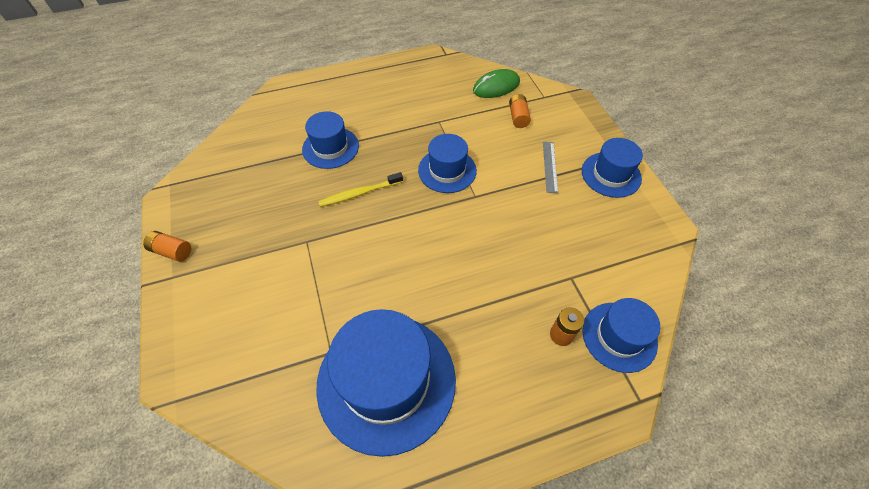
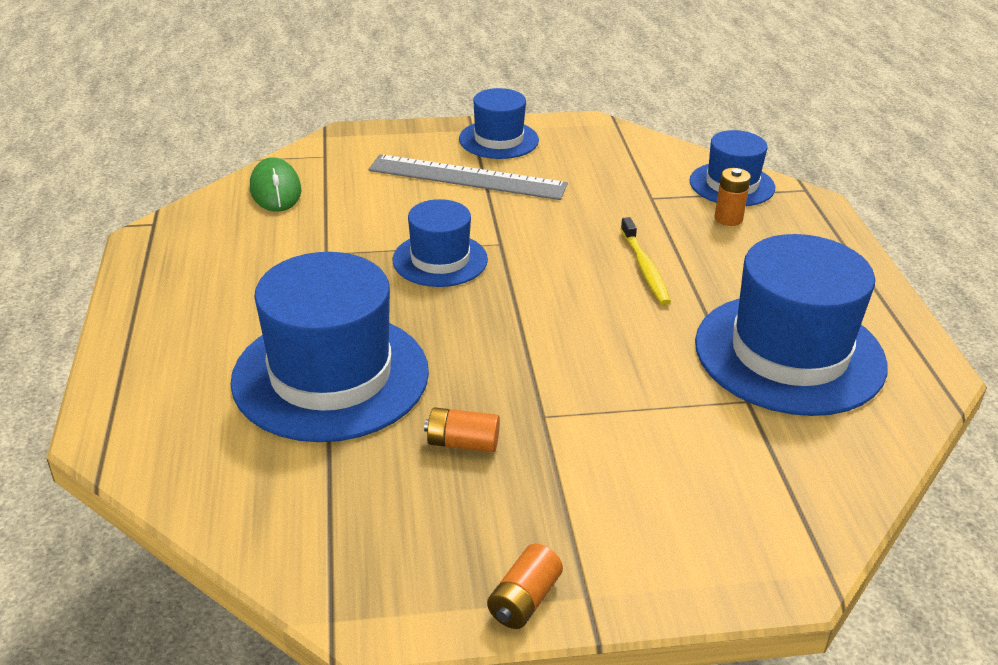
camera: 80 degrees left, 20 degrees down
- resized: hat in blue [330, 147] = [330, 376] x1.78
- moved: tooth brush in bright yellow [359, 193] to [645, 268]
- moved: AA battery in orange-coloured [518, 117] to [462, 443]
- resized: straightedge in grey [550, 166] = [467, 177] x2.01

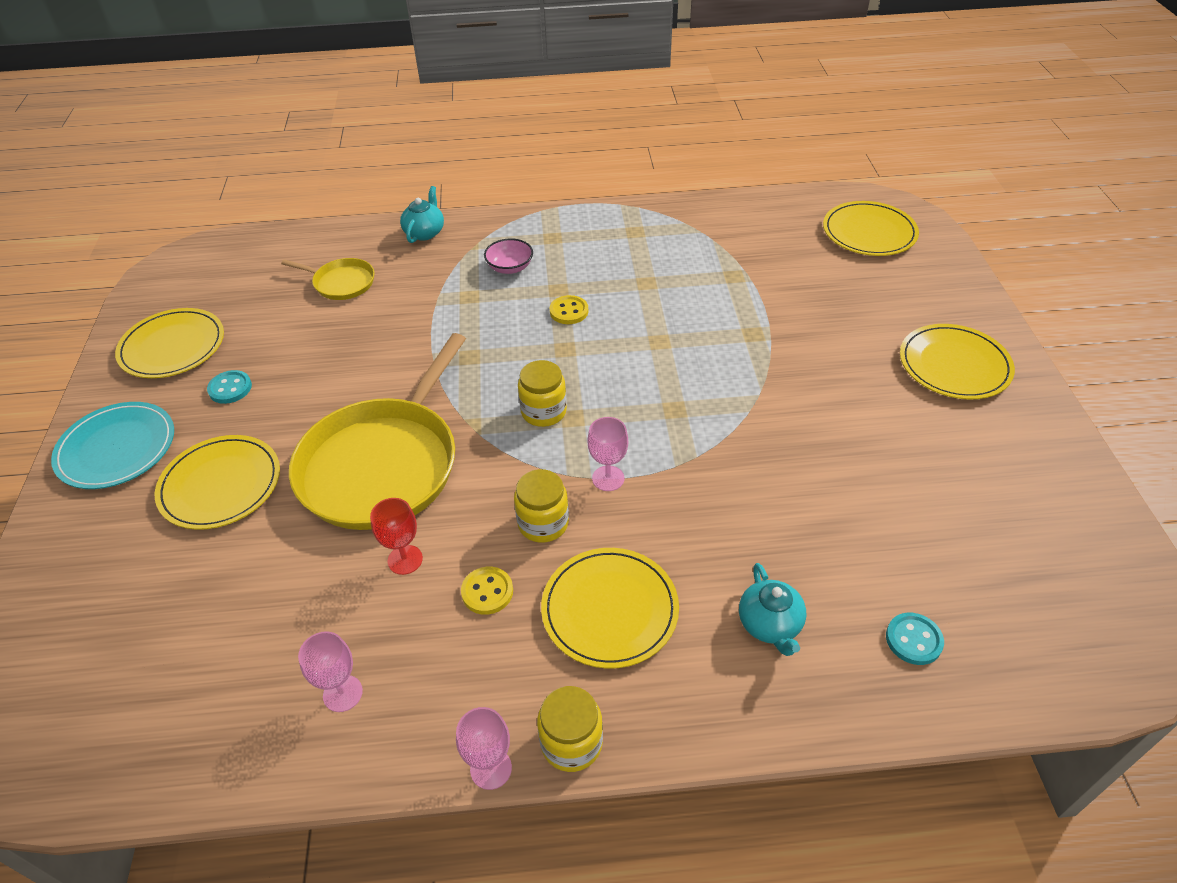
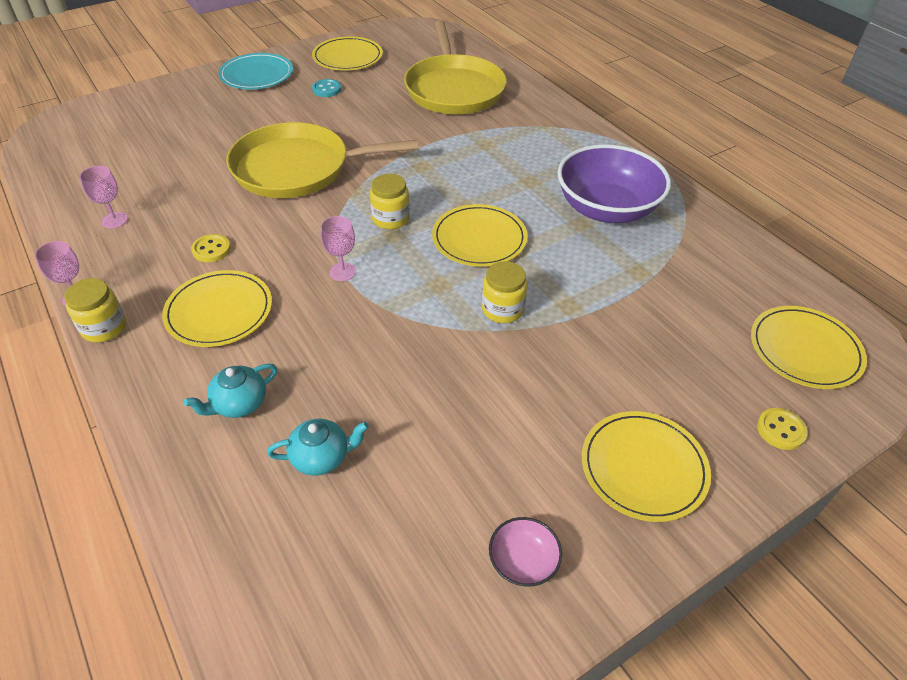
camera: 60 degrees right, 0 degrees up
- moved: plate in bright yellow [220, 485] to [479, 239]
- resized: pan in bright yellow [341, 283] = [454, 89] x2.14
- removed: wine glass in red [405, 560]
- moved: tea pot in teal [424, 232] to [321, 457]
- moved: bowl in rose-pink [510, 267] to [523, 562]
- moved: jam jar in bright yellow [543, 523] to [502, 309]
- moved: shirt button in bright yellow [569, 311] to [780, 430]
- removed: shirt button in teal [913, 640]
- added: bowl in violet [606, 209]

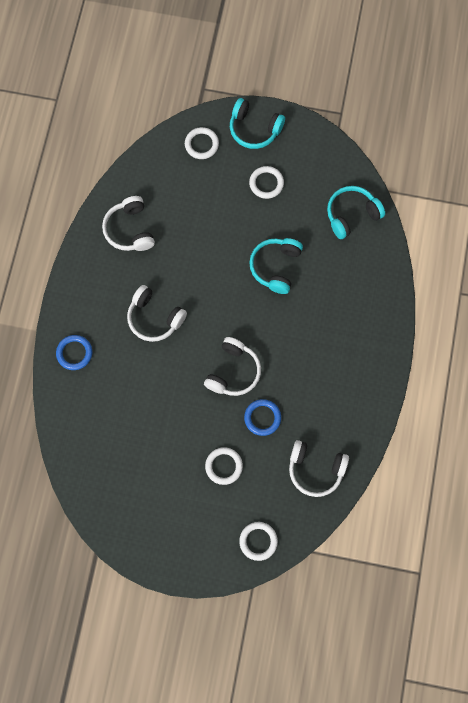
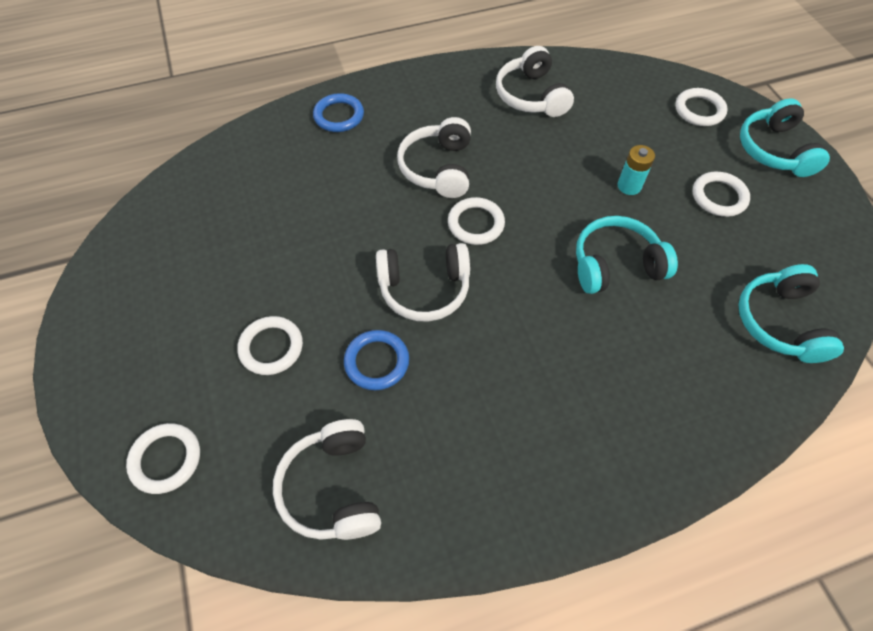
camera: 60 degrees right, 15 degrees down
- turned: over-ear headphones in snow-white [130, 229] = [531, 96] 60 degrees counterclockwise
- turned: over-ear headphones in teal [351, 215] = [780, 322] 120 degrees counterclockwise
- added: ring in snow-white [476, 223]
- added: AA battery in teal [629, 186]

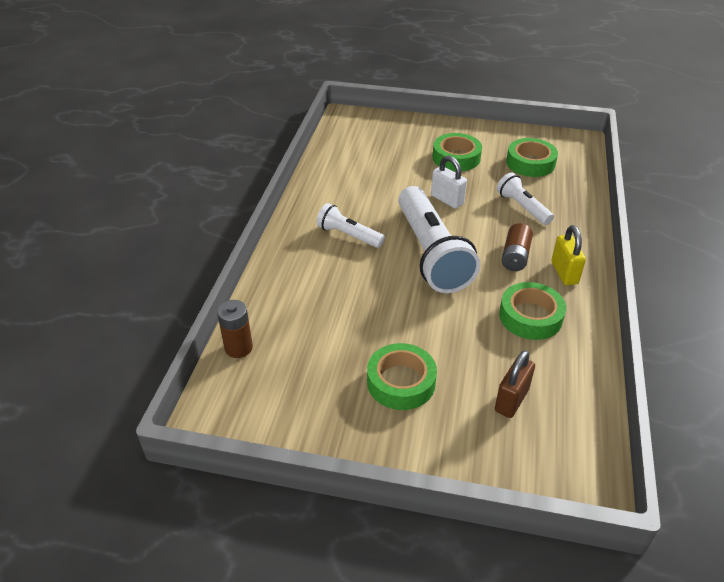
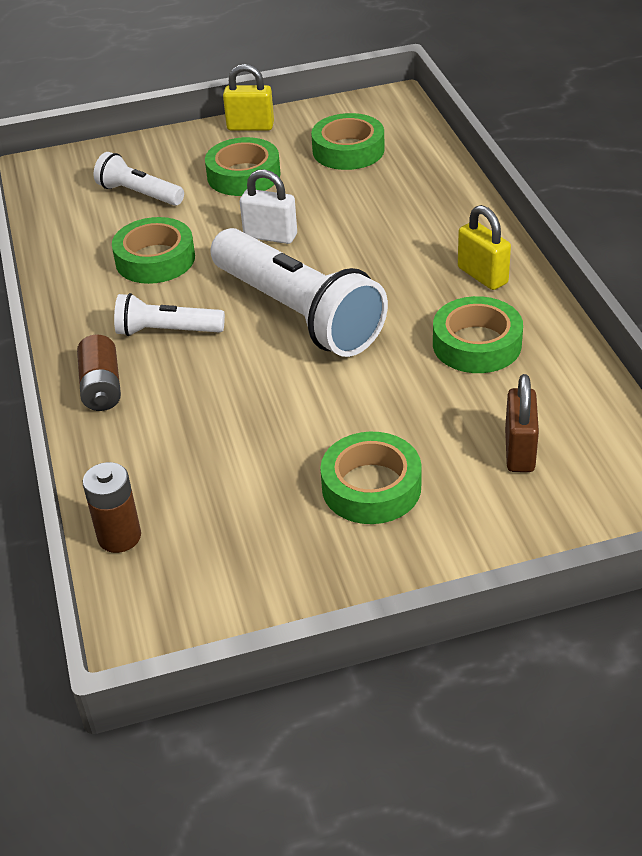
camera: 25 degrees left, 0 degrees up
- moved: torch in snow-white [522, 207] to [139, 194]
- moved: AA battery in brown [515, 256] to [101, 387]
- added: roll of tape in emerald [155, 259]
- added: padlock in bright yellow [250, 127]

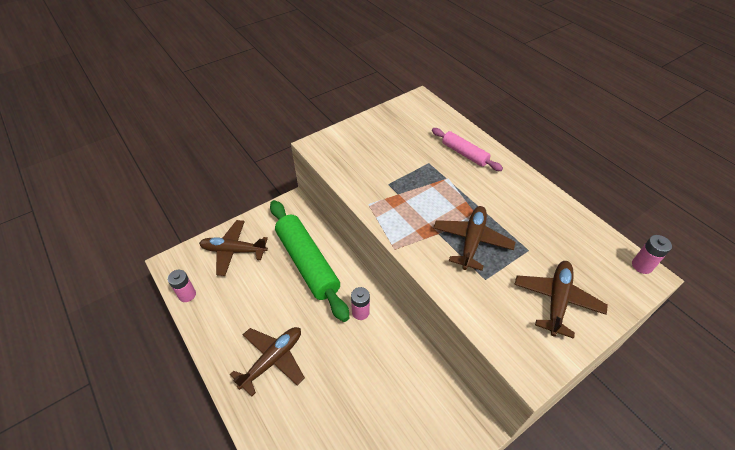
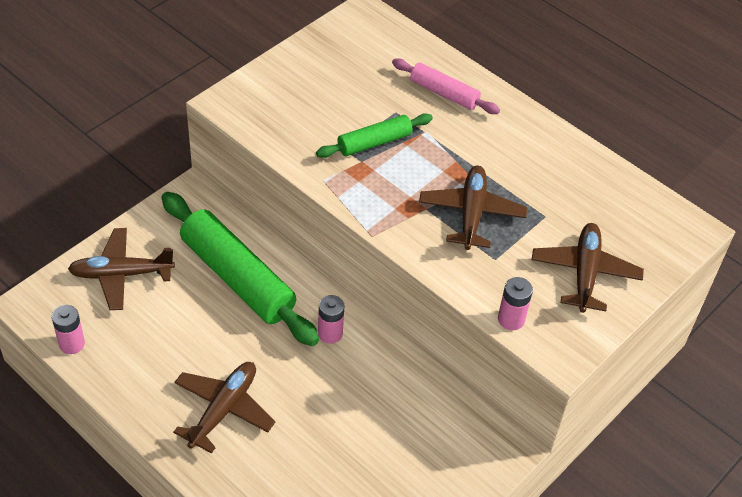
camera: 15 degrees left, 0 degrees up
- moved: AA battery in rose-pink [642, 265] to [511, 319]
- added: pastry roller in emerald [374, 142]

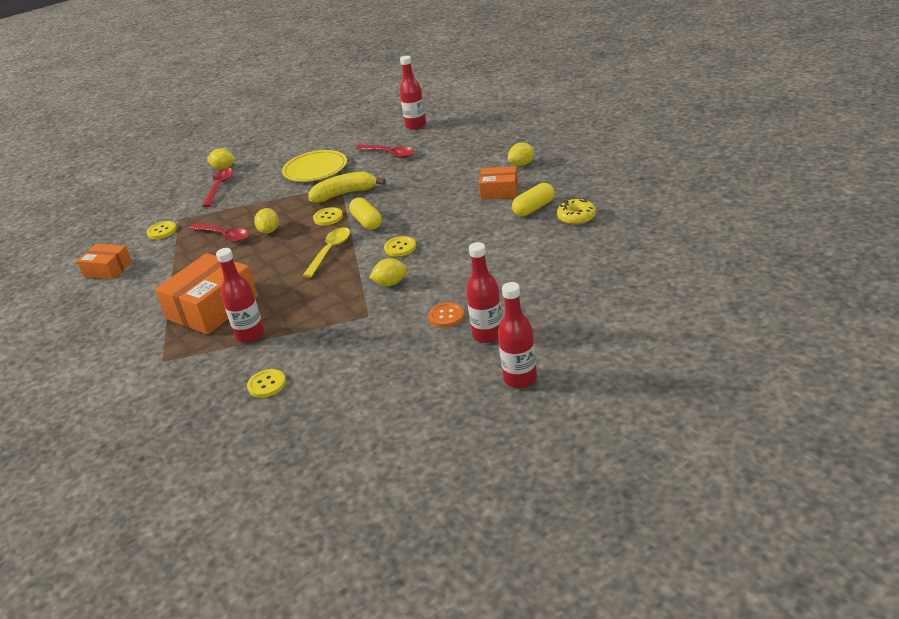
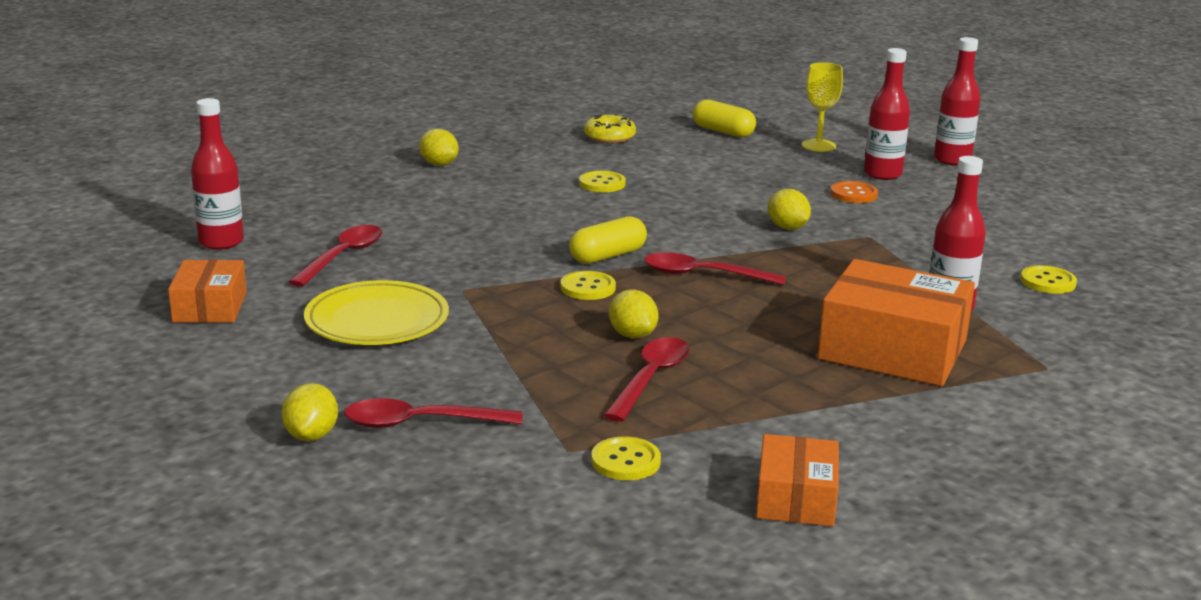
camera: 105 degrees left, 10 degrees down
- turned: toy lemon in bright yellow [269, 231] = [632, 335] 75 degrees clockwise
- recoloured: tablespoon in bright yellow [330, 251] to tablespoon in red [703, 275]
- removed: banana in bright yellow [345, 194]
- moved: shirt button in bright yellow [400, 247] to [602, 183]
- moved: parcel in orange-coloured [499, 191] to [210, 307]
- moved: capsule in bright yellow [534, 208] to [723, 132]
- added: wine glass in bright yellow [818, 145]

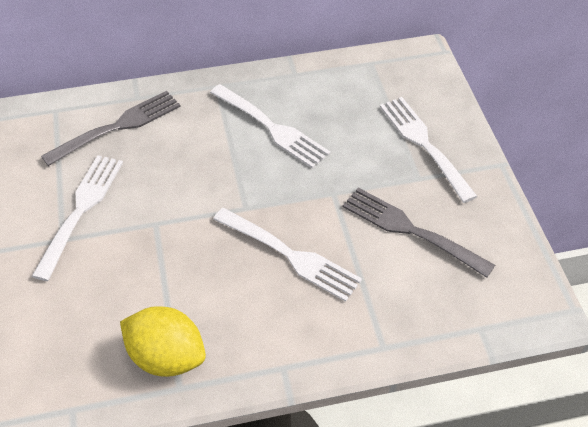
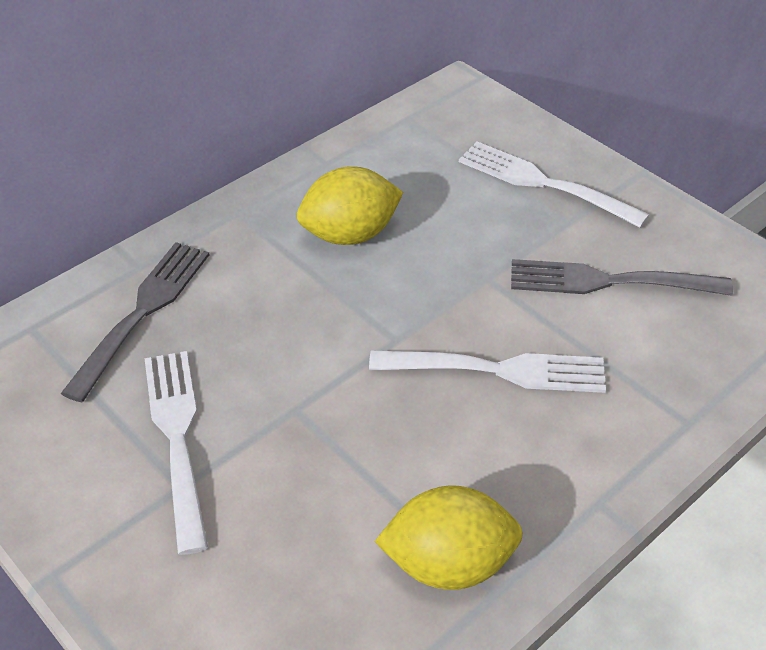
camera: 30 degrees left, 5 degrees down
- replaced: dinner fork in snow-white [271, 128] to toy lemon in bright yellow [350, 234]

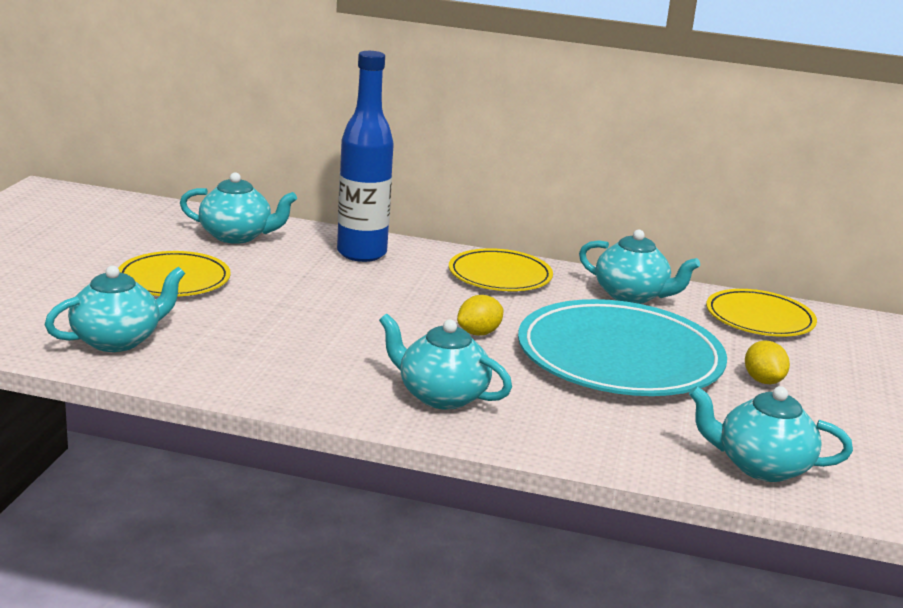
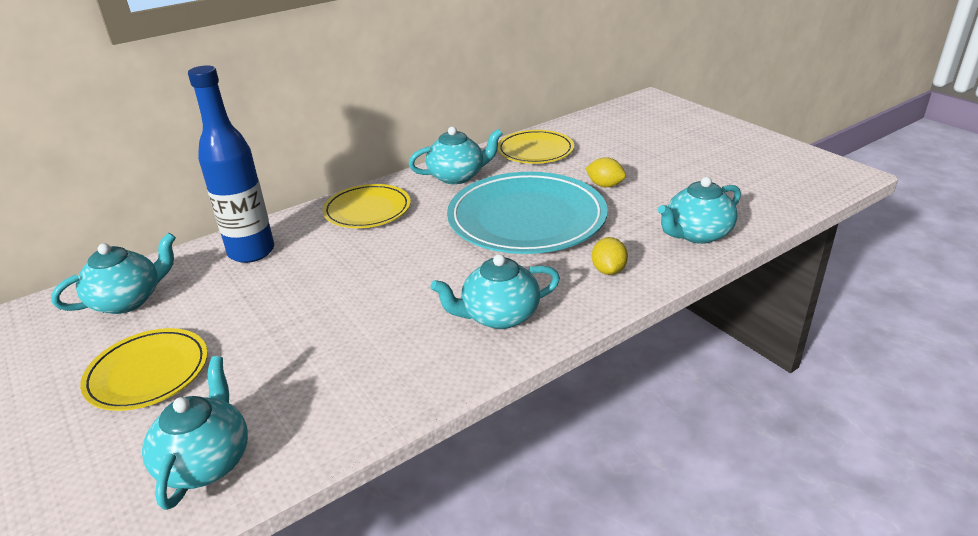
camera: 45 degrees left, 10 degrees up
- moved: toy lemon in bright yellow [479, 333] to [608, 270]

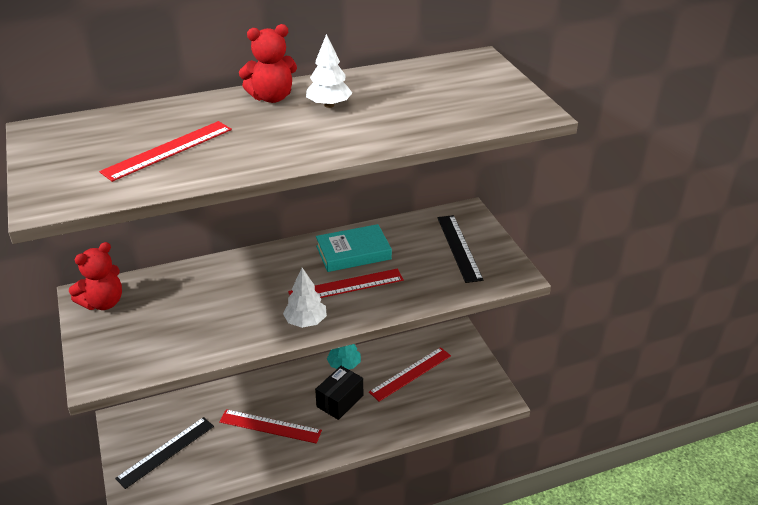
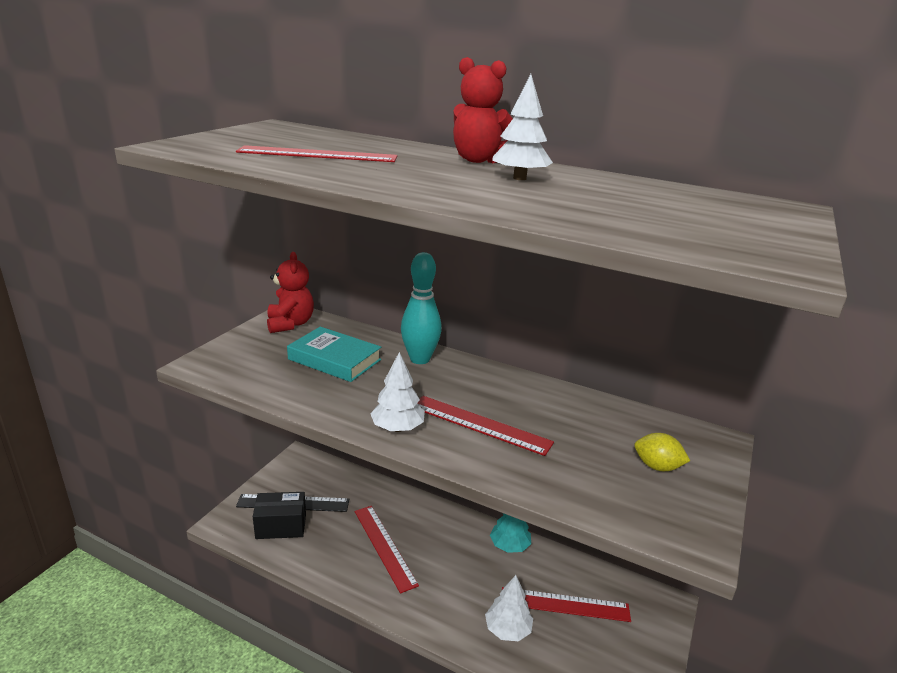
camera: 45 degrees right, 10 degrees down
- turned: teddy bear in red [103, 303] = [290, 324] 105 degrees counterclockwise
- moved: parcel in jet-black [340, 401] to [281, 526]
- moved: hardback in teal [353, 252] to [334, 359]
- replaced: straightedge in jet-black [459, 247] to toy lemon in bright yellow [657, 466]
- added: bowling pin in teal [420, 359]
- added: tree in snow-white [507, 629]

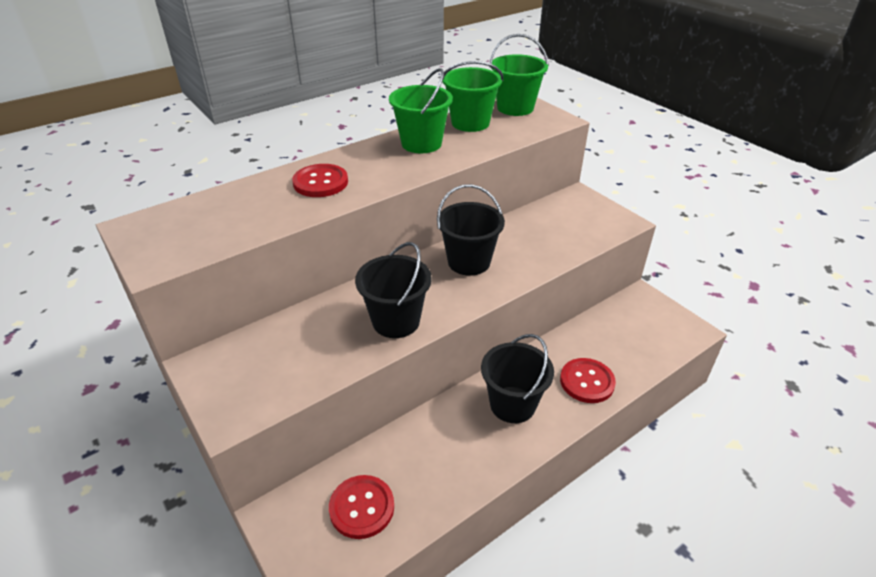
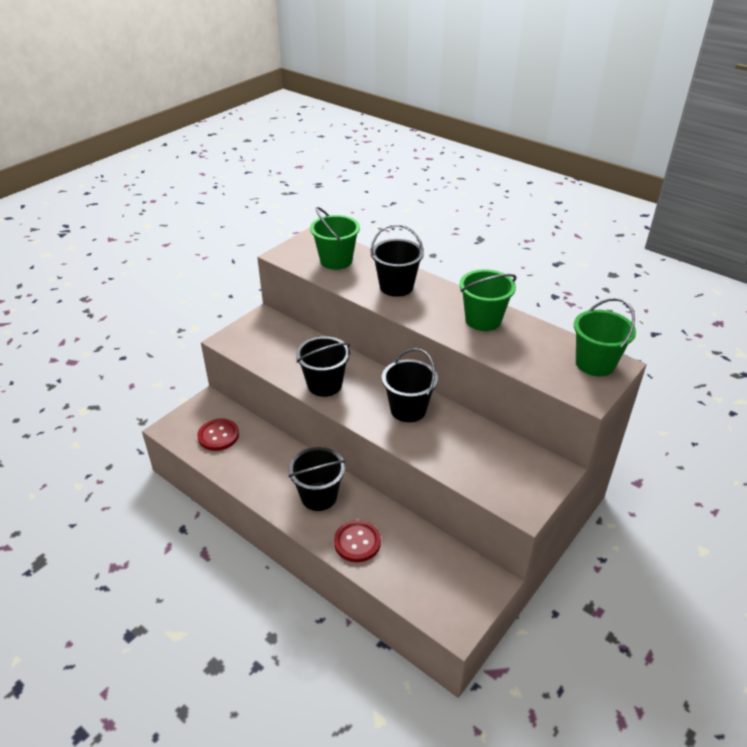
camera: 75 degrees right, 0 degrees up
- replaced: shirt button in red [320, 182] to bucket in jet-black [396, 287]
- moved: bucket in emerald [470, 123] to [336, 261]

